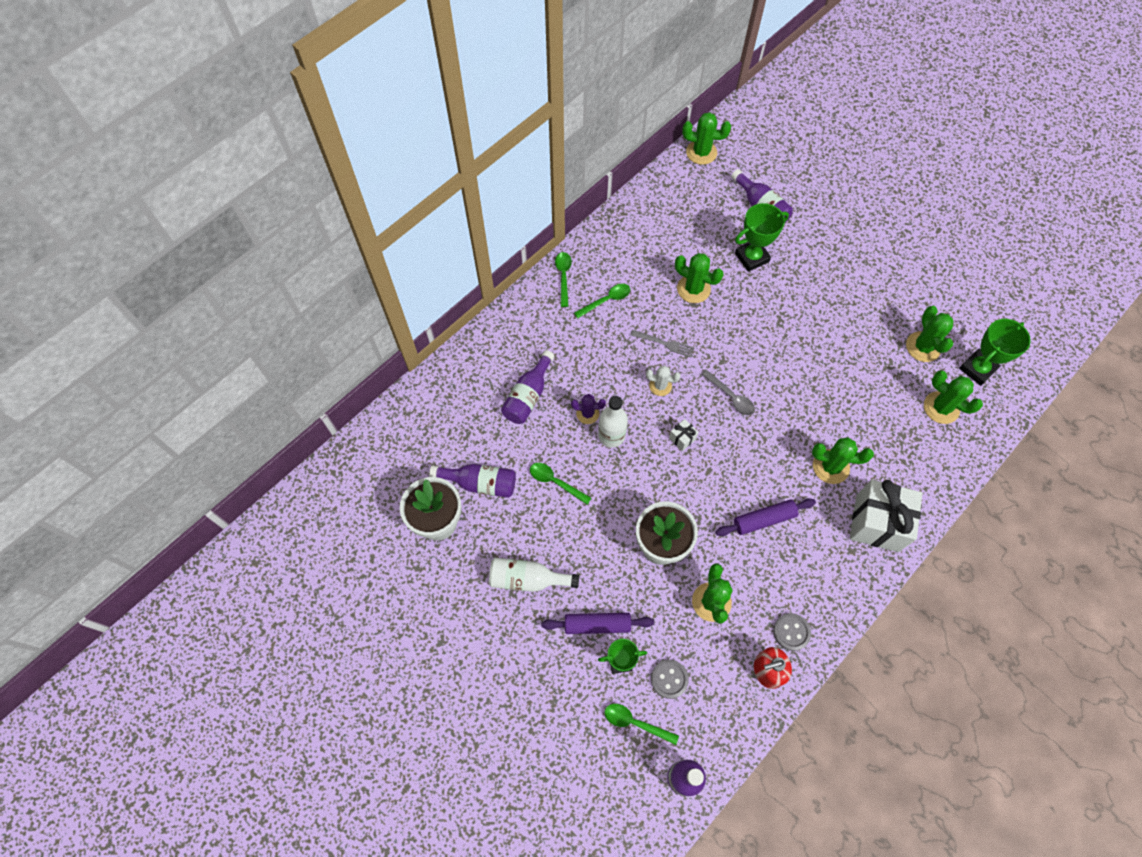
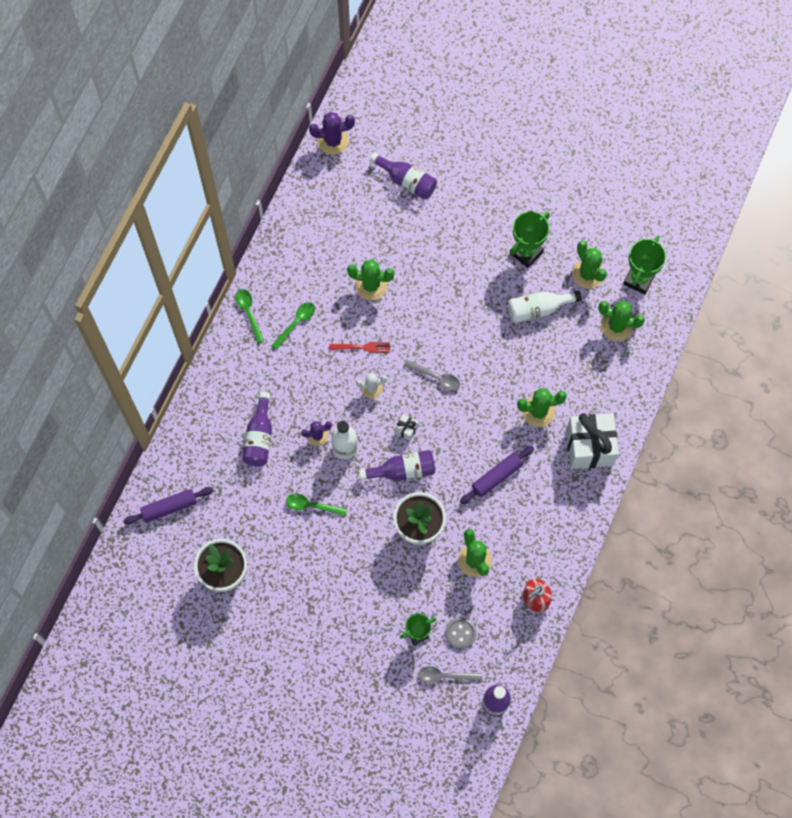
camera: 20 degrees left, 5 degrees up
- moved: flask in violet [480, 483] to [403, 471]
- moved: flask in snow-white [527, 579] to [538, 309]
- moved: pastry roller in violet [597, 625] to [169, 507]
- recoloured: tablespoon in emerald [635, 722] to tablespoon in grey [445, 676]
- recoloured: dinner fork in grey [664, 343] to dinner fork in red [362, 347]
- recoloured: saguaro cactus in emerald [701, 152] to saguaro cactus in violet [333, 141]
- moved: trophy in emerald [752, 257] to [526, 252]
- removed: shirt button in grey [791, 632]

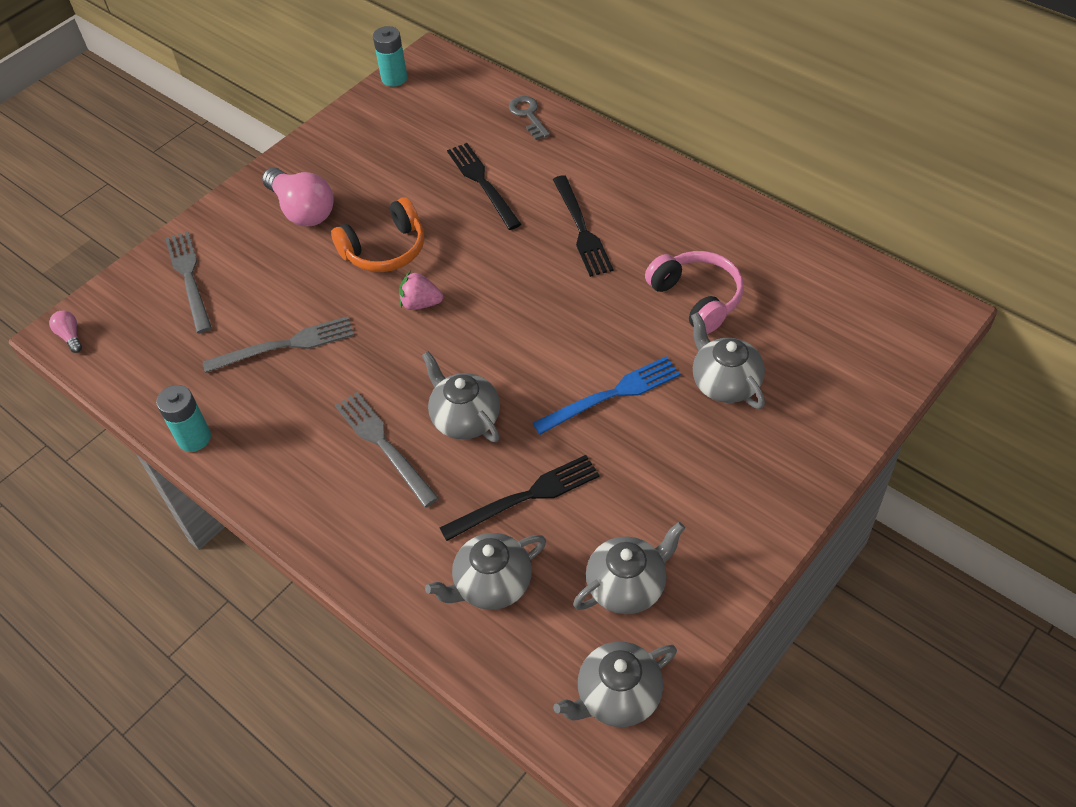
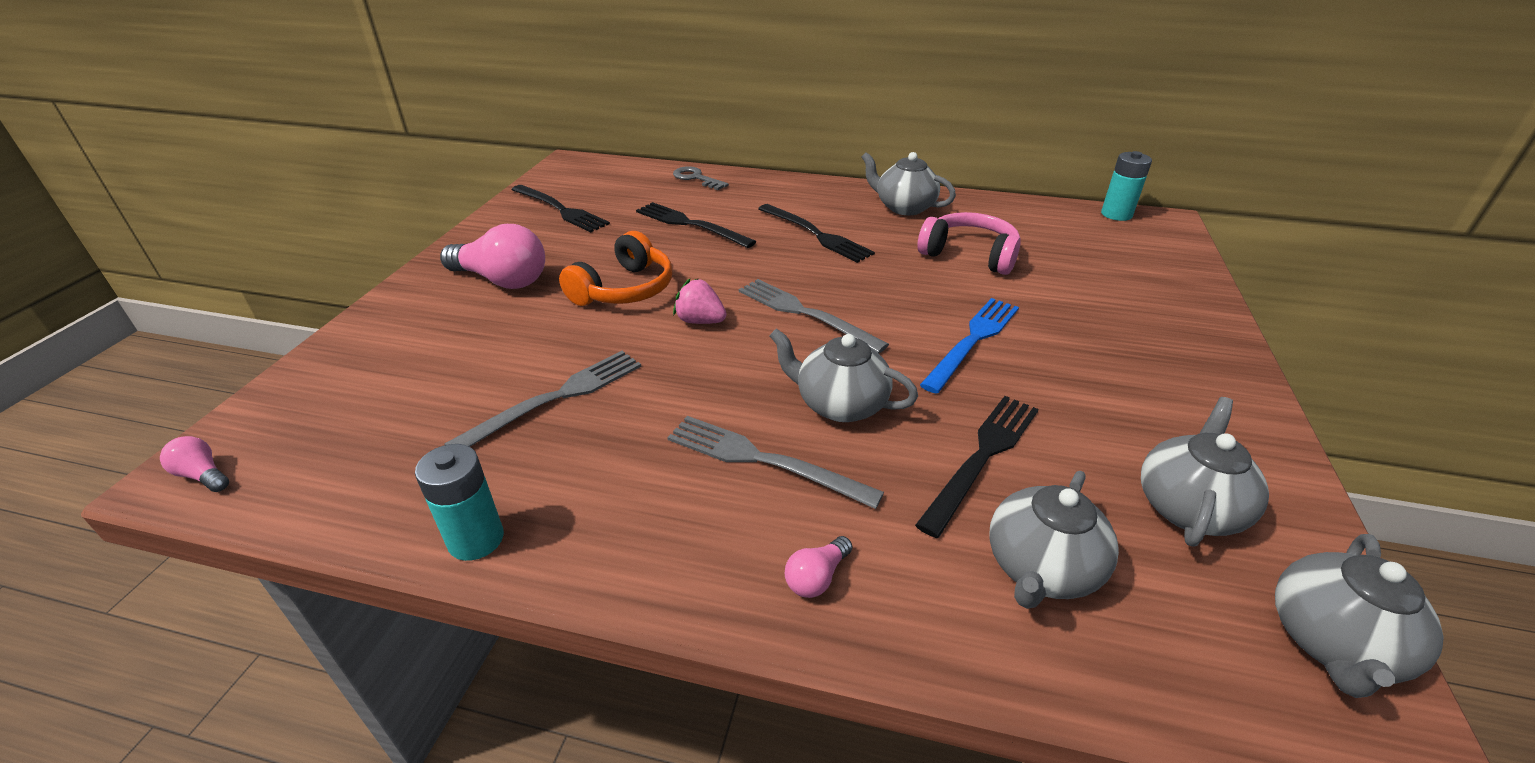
camera: 30 degrees left, 15 degrees down
- moved: dinner fork in grey [189, 278] to [805, 314]
- moved: AA battery in teal [394, 78] to [1116, 214]
- turned: berry in rose-pink [420, 304] = [700, 321] 45 degrees clockwise
- moved: tea pot in grey [725, 383] to [904, 207]
- added: dinner fork in jet-black [560, 209]
- added: bulb in rose-pink [816, 577]

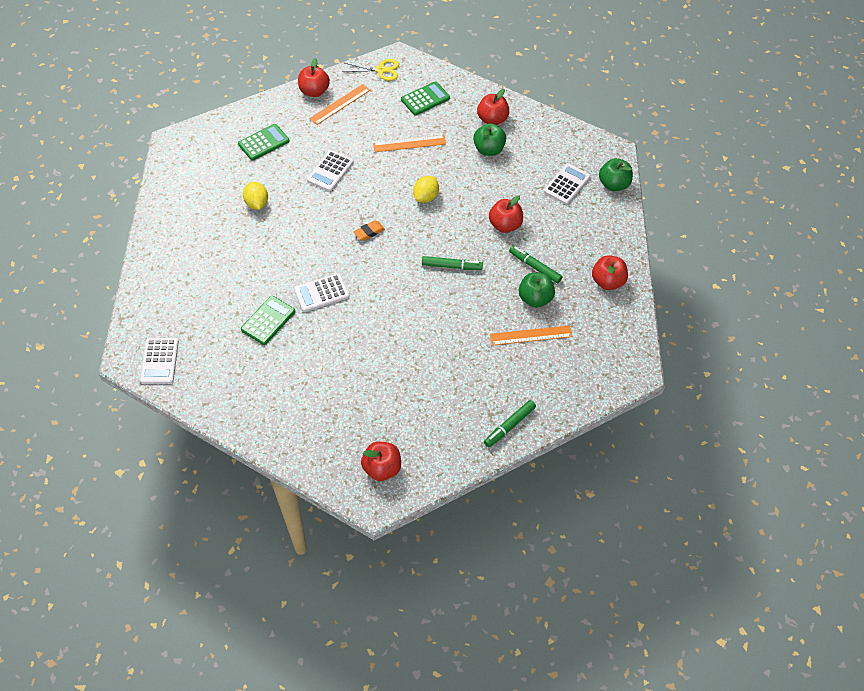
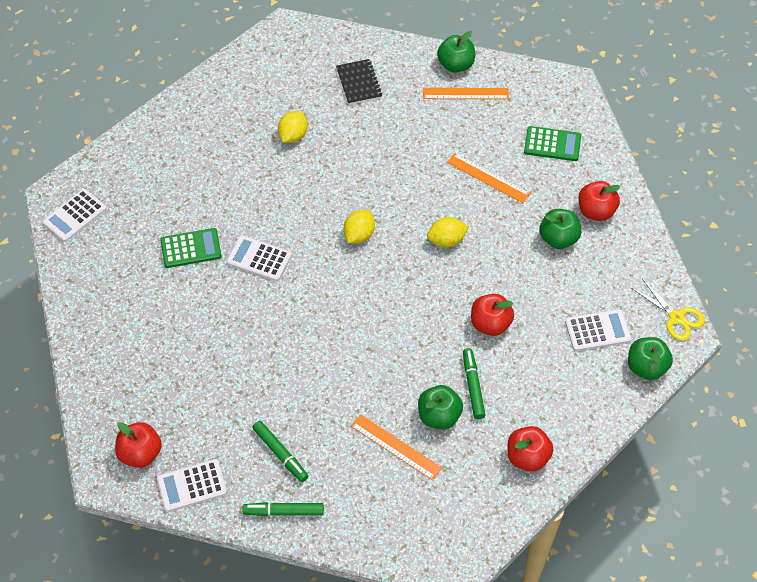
camera: 45 degrees right, 0 degrees up
- replaced: calculator in emerald [263, 142] to exercise book in jet-black [359, 83]
- recoloured: toy apple in red [314, 91] to toy apple in emerald [455, 65]
- moved: calculator in snow-white [330, 171] to [192, 486]
- moved: pair of scissors in bright yellow [381, 70] to [676, 317]
- replaced: gum eraser in orange-coloured [369, 232] to toy lemon in bright yellow [359, 235]
- moved: marker in emerald [451, 266] to [280, 454]

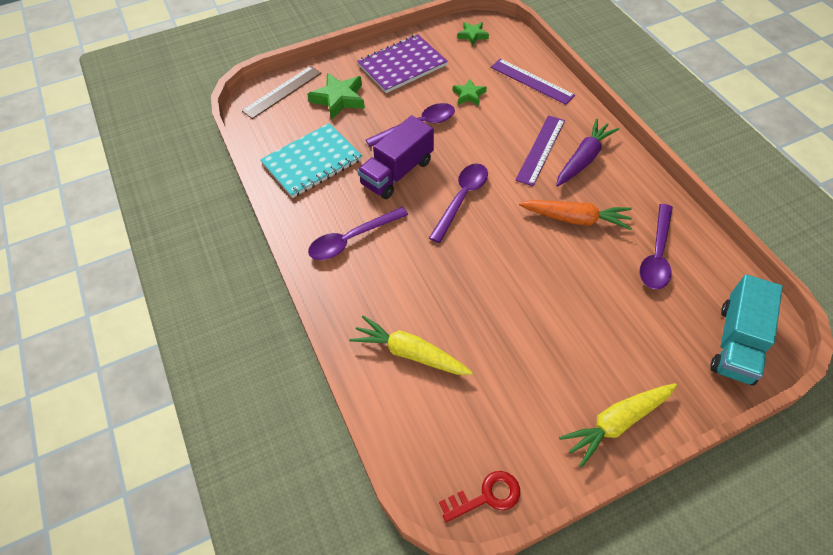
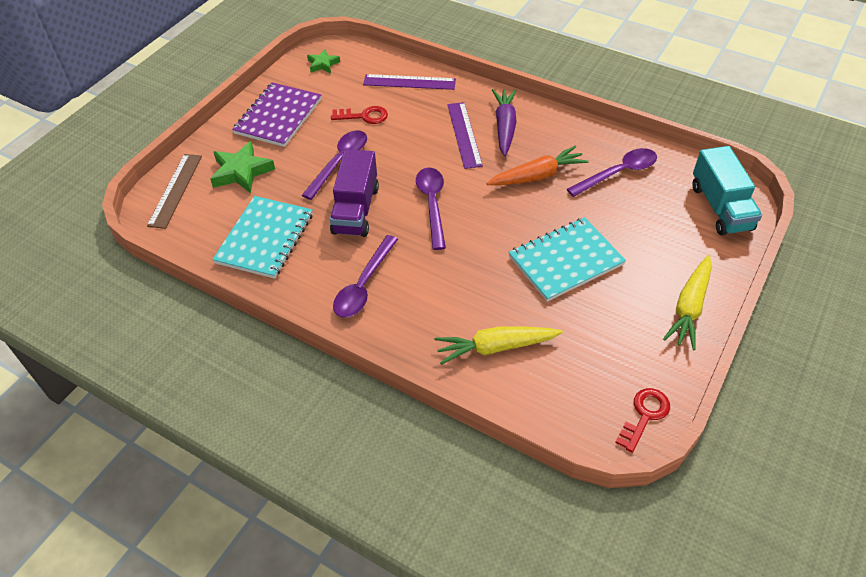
camera: 35 degrees left, 5 degrees down
- replaced: star shape in emerald [469, 95] to latchkey in red [364, 116]
- turned: tablespoon in violet [656, 255] = [618, 173] 105 degrees counterclockwise
- added: exercise book in teal [565, 260]

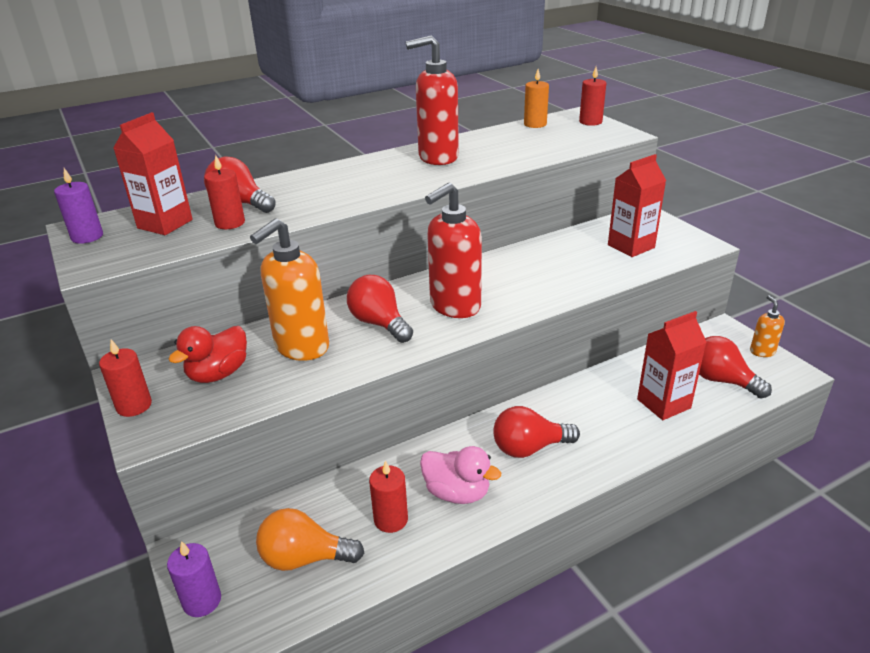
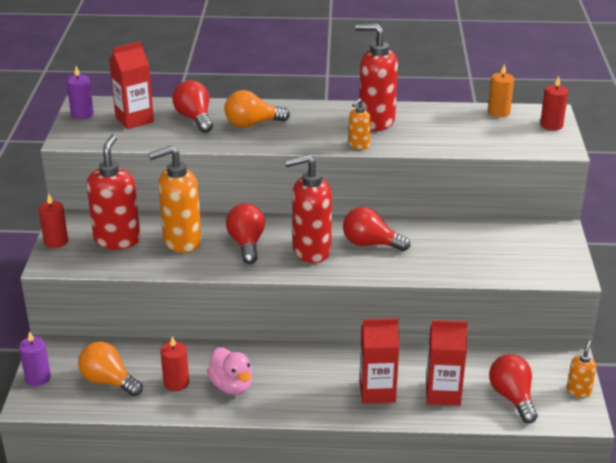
camera: 30 degrees right, 0 degrees up
- replaced: duck in red [218, 374] to soap pump in red [117, 240]
- removed: wax candle in red [230, 223]
- moved: bulb in red [529, 448] to [370, 244]
- moved: carton in red [631, 246] to [377, 391]
- added: bulb in orange-coloured [252, 124]
- added: soap pump in orange-coloured [358, 145]

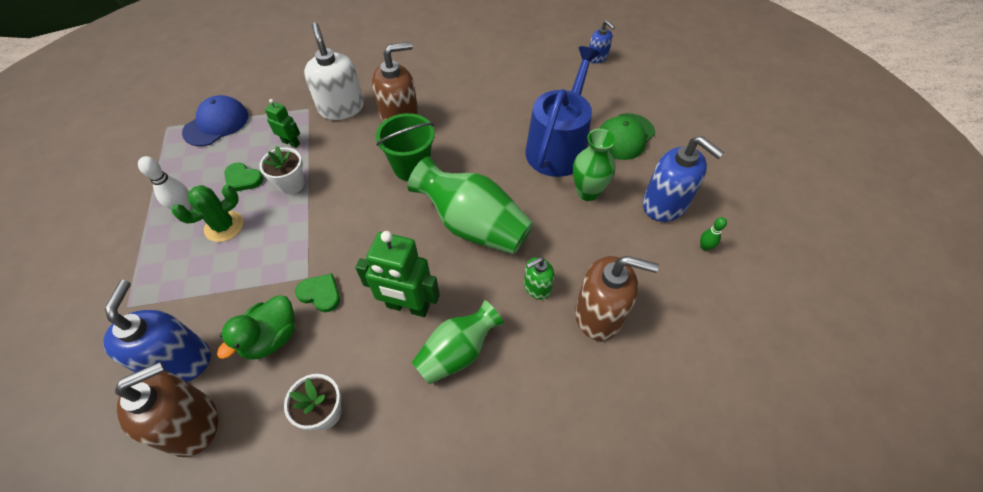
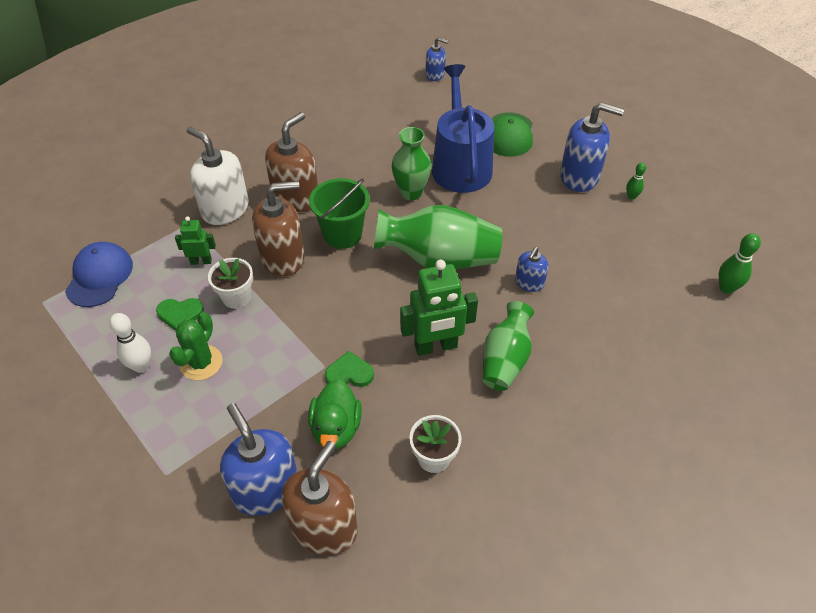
camera: 30 degrees left, 5 degrees down
- recoloured: soap pump in emerald [537, 287] to soap pump in blue [529, 283]
- moved: vase in emerald [587, 192] to [411, 193]
- moved: soap pump in brown [599, 314] to [283, 258]
- added: bowling pin in emerald [726, 288]

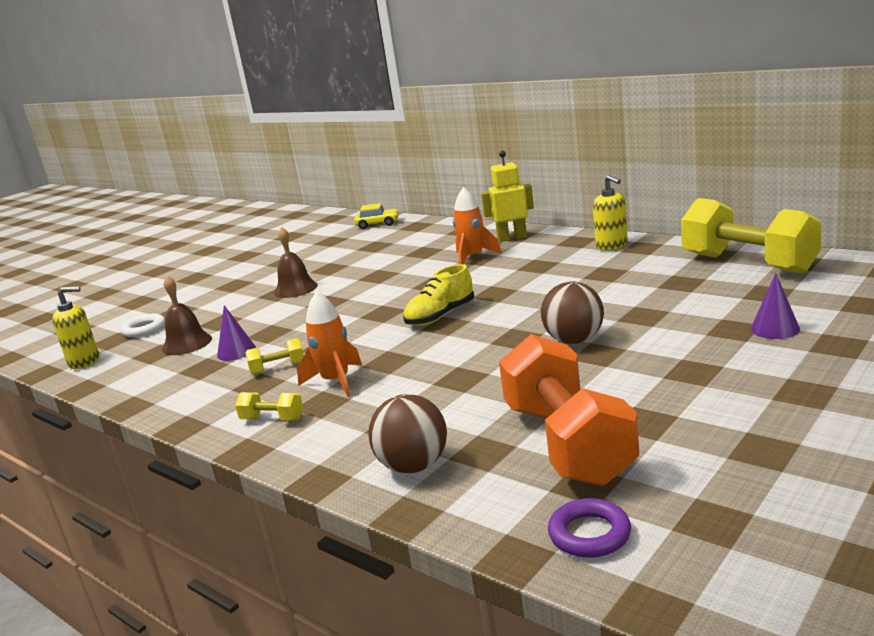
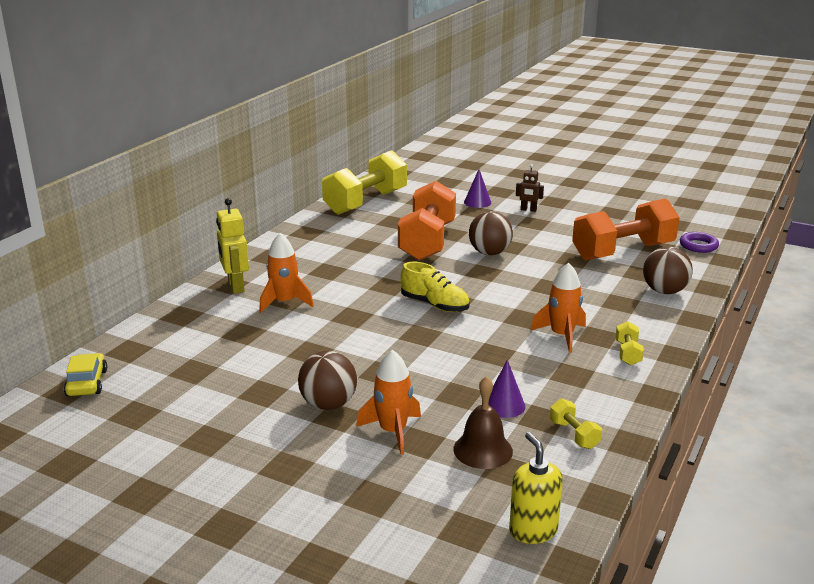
camera: 105 degrees left, 5 degrees up
- removed: ring in snow-white [144, 329]
- moved: hand weight in bright yellow [278, 368] to [574, 435]
- replaced: bell in brown [295, 289] to play ball in brown [328, 404]
- removed: soap pump in bright yellow [612, 246]
- added: rocket in orange-coloured [393, 431]
- added: hand weight in orange-coloured [427, 241]
- added: toy robot in brown [528, 210]

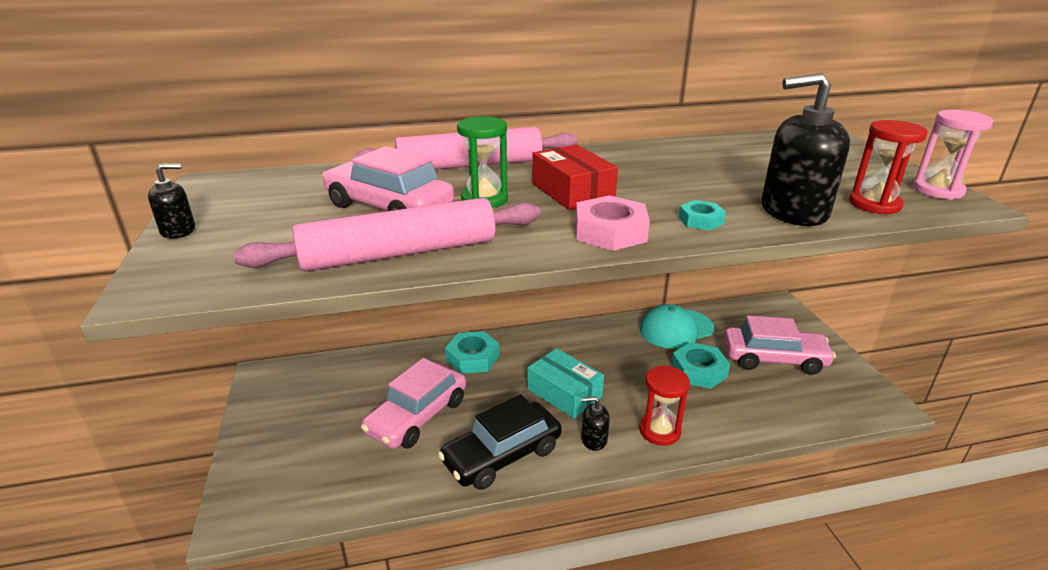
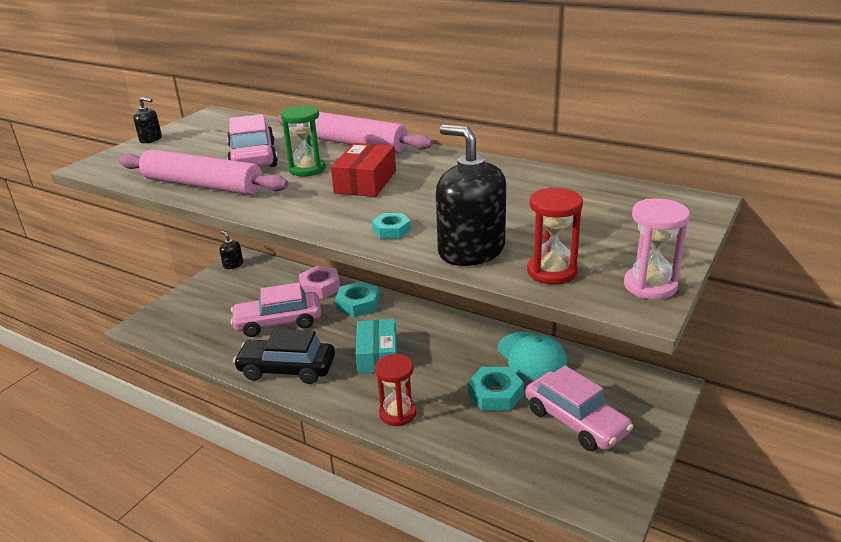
camera: 45 degrees right, 0 degrees up
- moved: hex nut in rose-pink [610, 232] to [320, 287]
- moved: soap pump in jet-black [594, 439] to [233, 264]
- turned: peaked cap in teal [676, 329] = [531, 357] 135 degrees counterclockwise

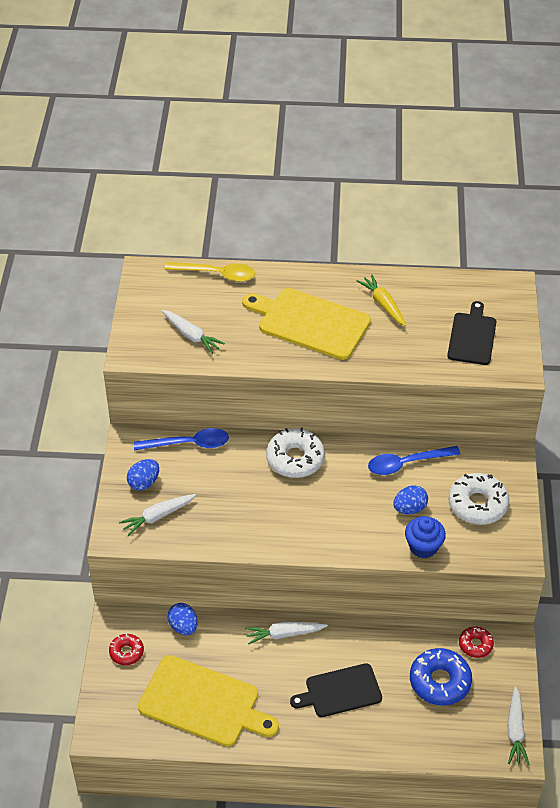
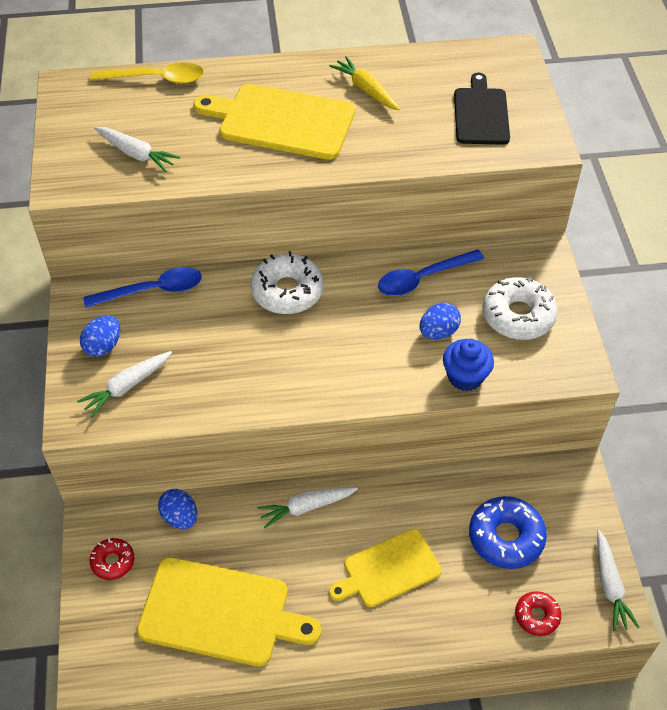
camera: 10 degrees left, 5 degrees up
- recoloured: cutting board in jet-black [340, 691] to cutting board in bright yellow [388, 569]
- moved: glazed donut in red [475, 645] to [537, 616]

